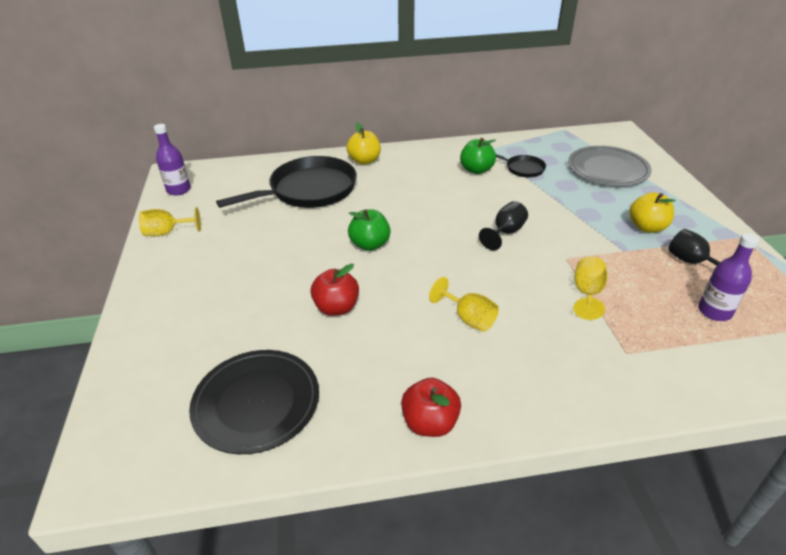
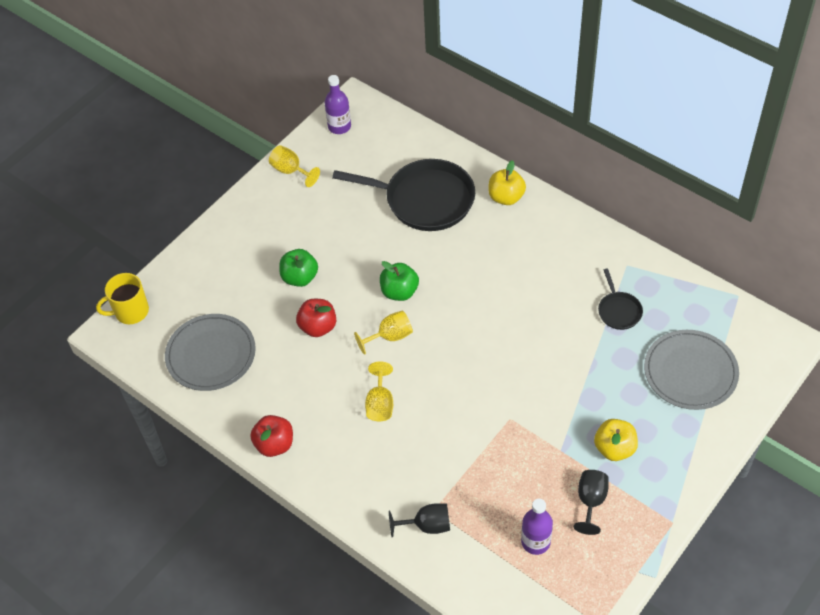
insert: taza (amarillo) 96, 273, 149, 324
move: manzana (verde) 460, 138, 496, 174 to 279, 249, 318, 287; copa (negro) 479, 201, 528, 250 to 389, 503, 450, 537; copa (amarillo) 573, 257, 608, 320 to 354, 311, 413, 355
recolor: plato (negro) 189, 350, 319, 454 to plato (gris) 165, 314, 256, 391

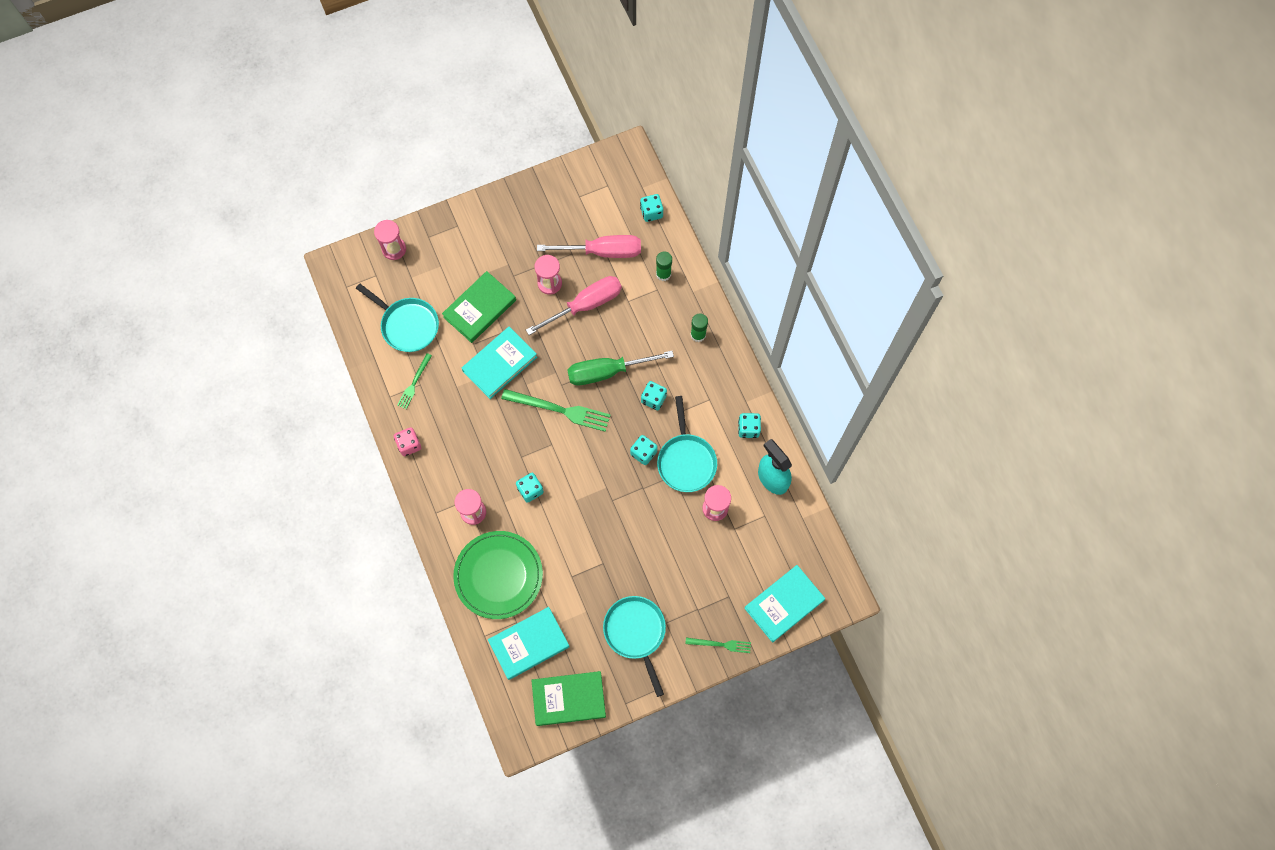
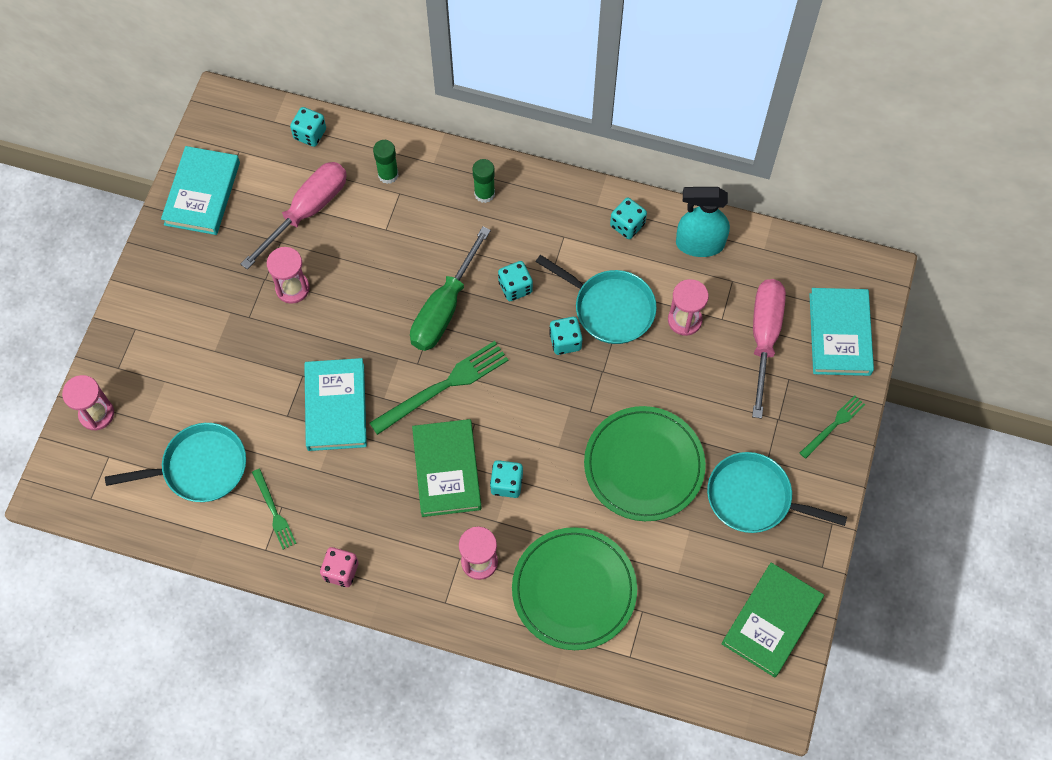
insert: plato (verde) 584, 406, 706, 521
move: libro (verde) 442, 271, 516, 343 to 412, 419, 482, 517; libro (turquesa) 488, 607, 570, 680 to 161, 146, 240, 235; destornillador (rosa) 526, 276, 622, 335 to 752, 279, 786, 419

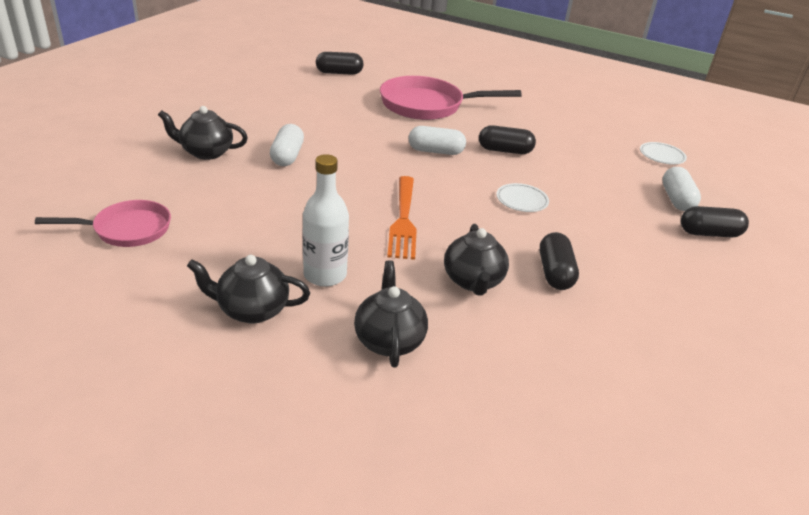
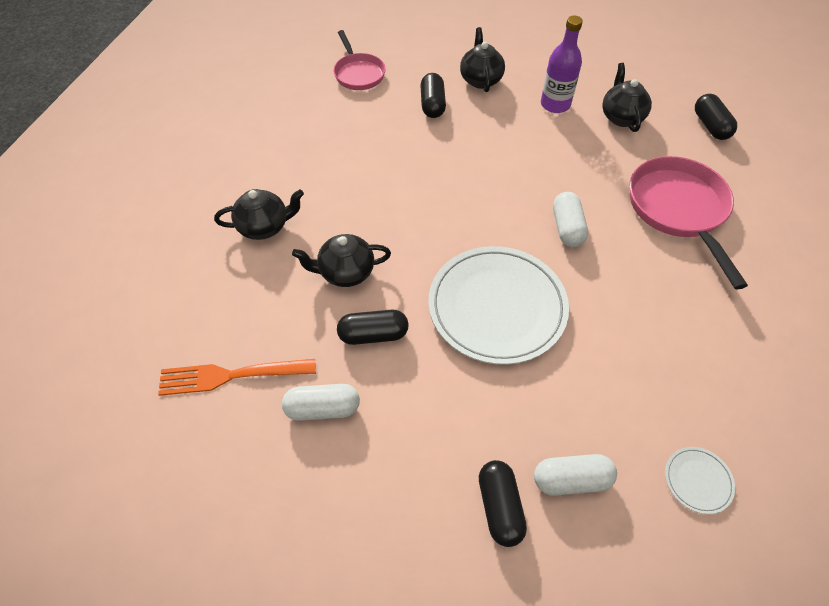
delete: botella (blanco) 303, 154, 349, 287
insert: botella (morado) 541, 16, 583, 113
move: tetera (negro) 187, 255, 310, 323 to 602, 63, 652, 132; cápsula (blanco) 270, 124, 304, 166 to 282, 384, 360, 421; tenedor (naranja) 387, 176, 417, 260 to 158, 359, 316, 396; cápsula (negro) 479, 125, 536, 154 to 420, 73, 446, 118
resize: plato (blanco) 496, 183, 549, 212 = 428, 246, 569, 365 x2.42

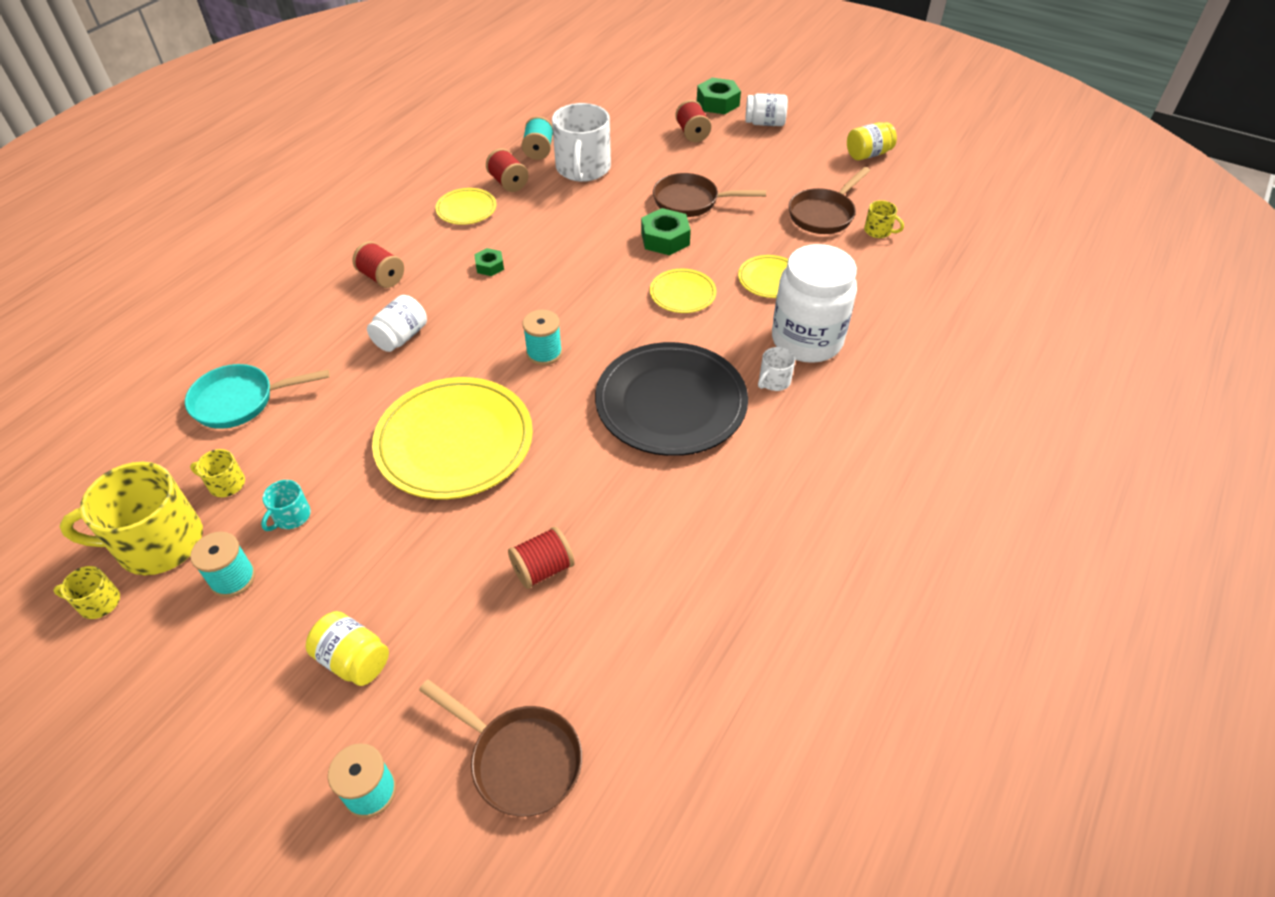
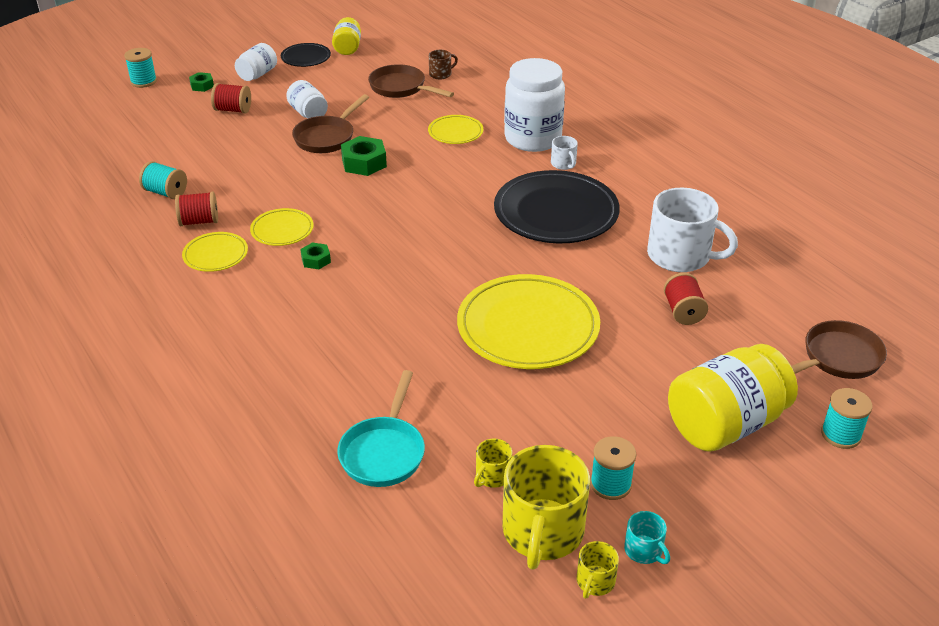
delete: carrete (rojo) 353, 241, 404, 288
insert: plato (negro) 281, 43, 331, 67
move: taza (turquesa) 261, 480, 311, 531 to 624, 511, 670, 564; tarro (blanco) 367, 295, 427, 352 to 286, 80, 328, 118; carrete (turquesa) 522, 310, 562, 365 to 124, 48, 157, 88; taza (blanco) 552, 103, 611, 182 to 647, 188, 738, 272; plato (amarillo) 650, 269, 717, 313 to 250, 208, 314, 246
recolor: taza (amarillo) 864, 200, 904, 238 to taza (marrón) 429, 50, 458, 79
rotate: sartén (marrón) 789, 167, 870, 234 = 368, 64, 454, 98 150 degrees clockwise
resize: tarro (amarillo) 306, 611, 389, 686 = 668, 344, 798, 452 x1.90; tuerca (verde) 697, 78, 741, 114 = 189, 72, 214, 92 x0.58

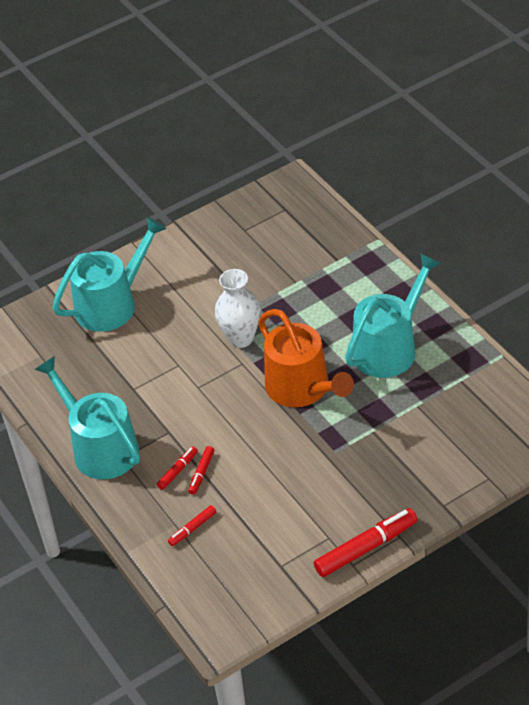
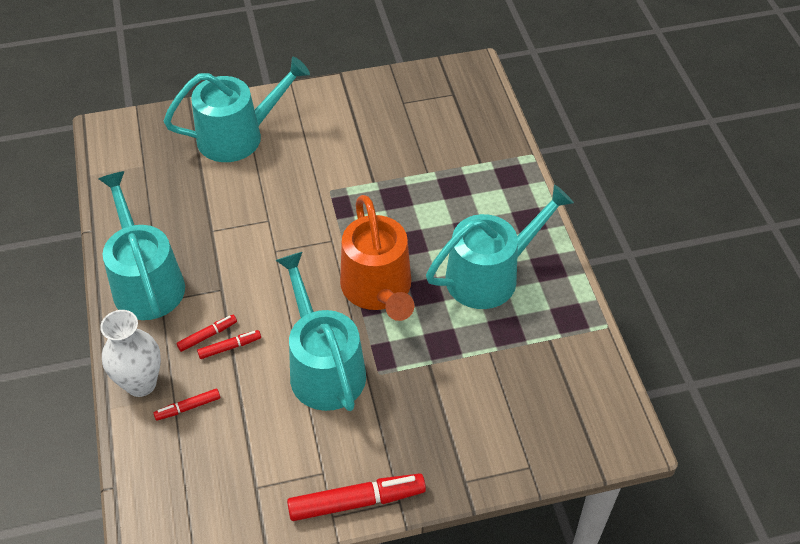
insert: regadera (turquesa) 275, 252, 366, 411
move: florero (blanco) 215, 269, 260, 348 to 100, 310, 161, 397
rotate: rotulador (rojo) 188, 446, 214, 495 = 197, 330, 261, 359 150 degrees counterclockwise

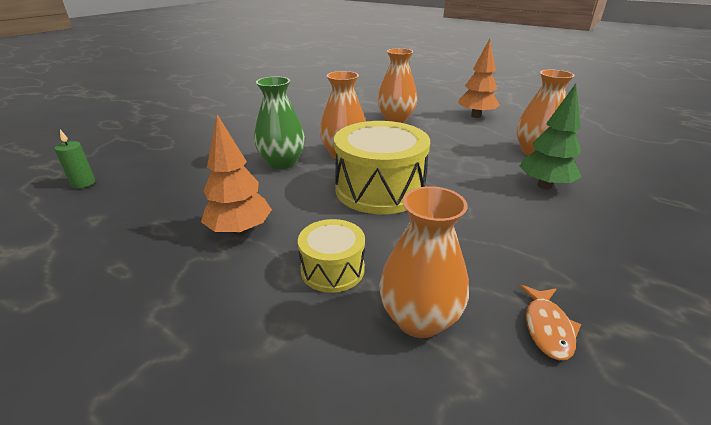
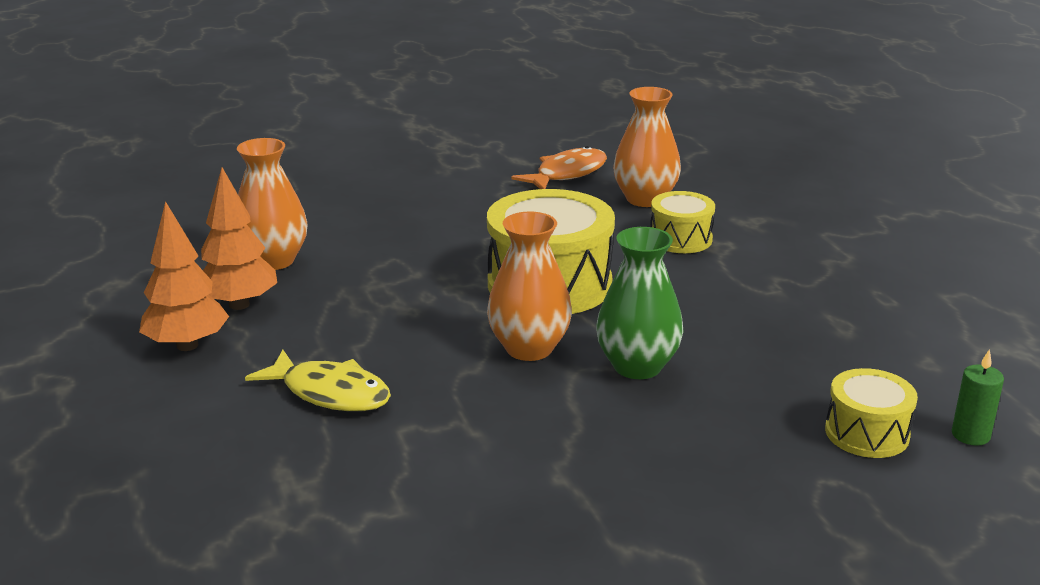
delete: árbol (verde) 520, 83, 581, 189
insert: tambor (amarillo) 825, 368, 918, 458
move: árbol (naranja) 201, 114, 272, 236 to 201, 167, 277, 310
replace: florero (naranja) 377, 48, 417, 123 to pez (amarillo) 245, 350, 391, 412
resize: pez (naranja) 519, 284, 581, 360 = 511, 146, 607, 189 x1.52

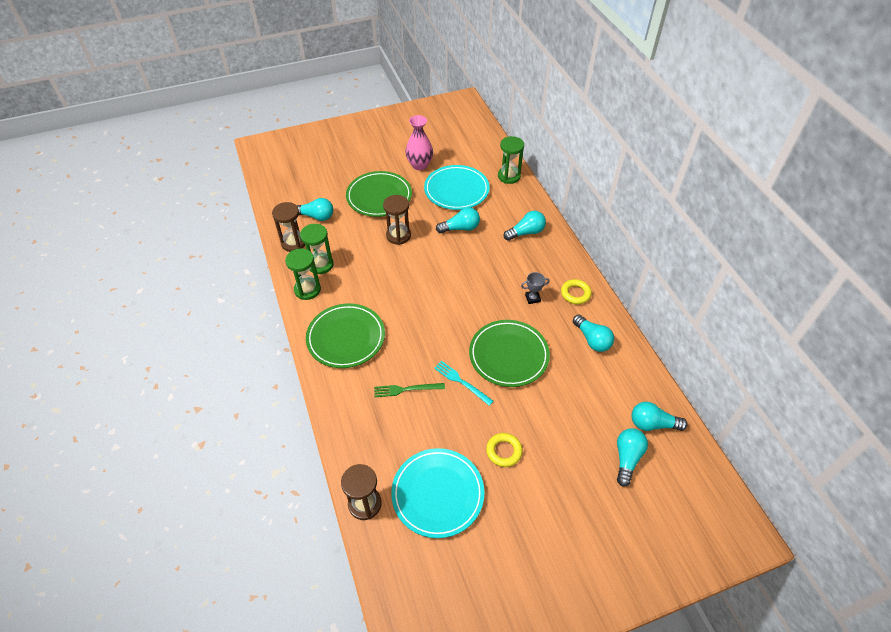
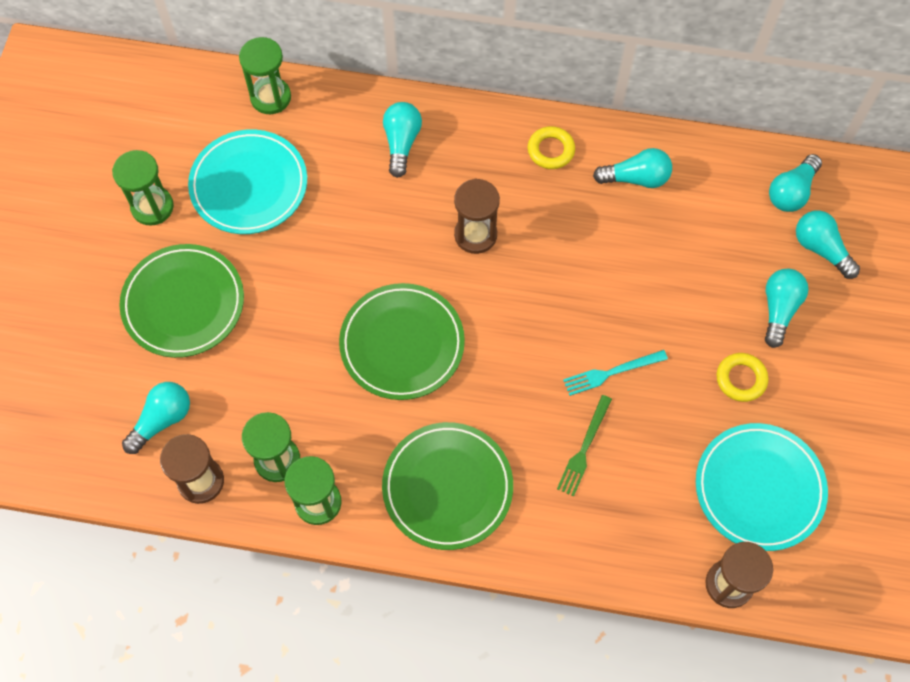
delete: trofeo (gris) 521, 272, 550, 304
move: reloj de arena (marrón) 383, 195, 411, 245 to 454, 178, 500, 254; bombilla (turquesa) 436, 207, 480, 233 to 765, 269, 809, 348; plato (verde) 469, 320, 550, 387 to 339, 283, 465, 400
replace: florero (rosa) 405, 115, 433, 170 to reloj de arena (verde) 112, 150, 174, 226

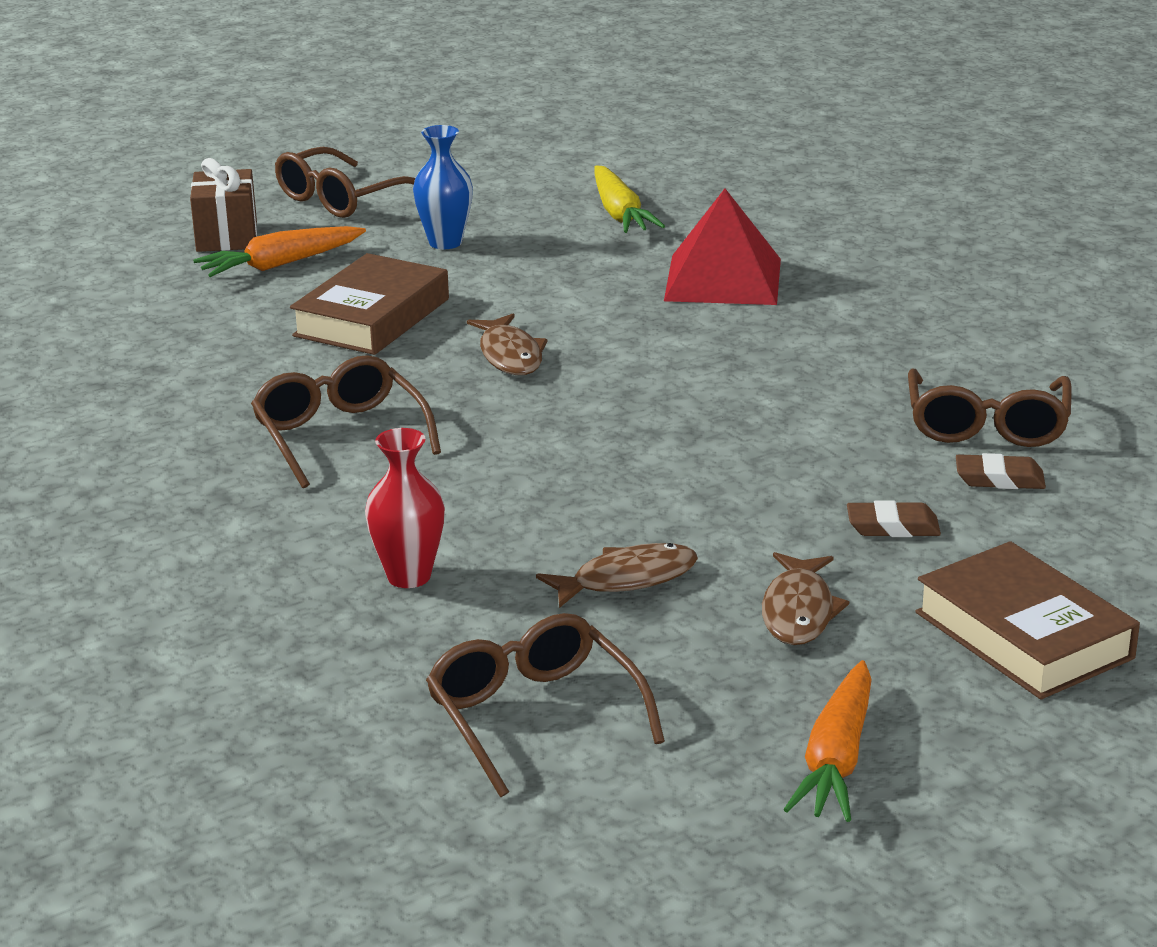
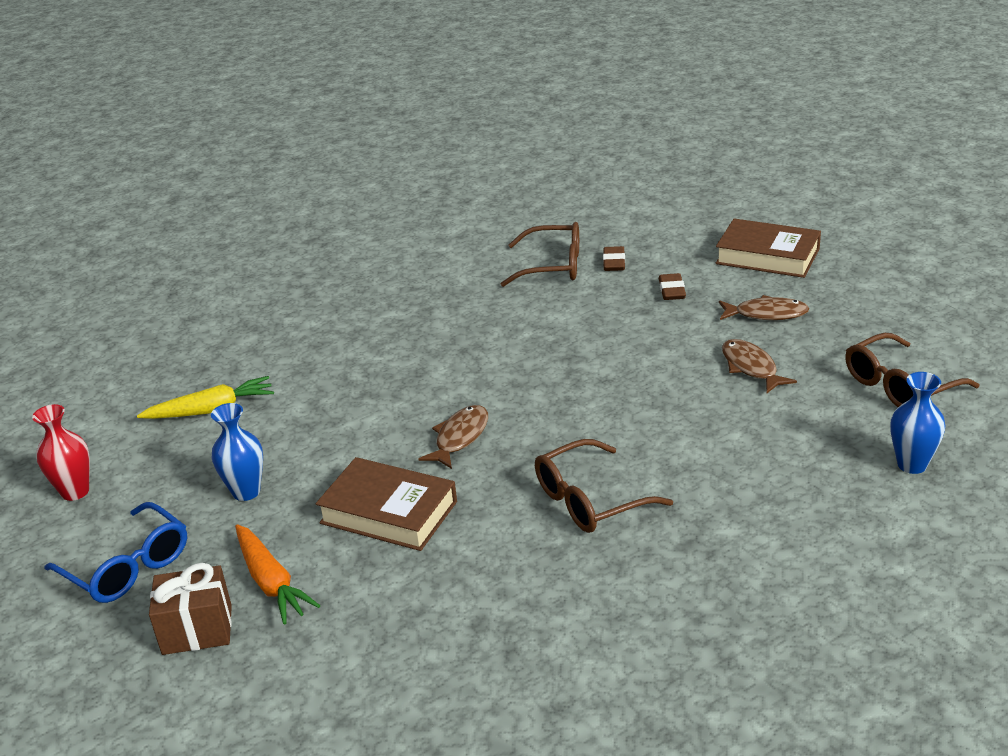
delete: pirámide (rojo) 664, 188, 781, 305; zanahoria (naranja) 783, 660, 872, 822
insert: florero (azul) 891, 372, 945, 474
move: florero (rojo) 365, 428, 445, 588 to 32, 404, 90, 501
recolor: gafas (marrón) 275, 147, 415, 218 to gafas (azul) 44, 502, 187, 603
rotate: pez (marrón) 467, 313, 547, 375 = 418, 405, 488, 469 45 degrees counterclockwise; libro (marrón) 915, 541, 1140, 699 = 716, 219, 821, 278 60 degrees clockwise

